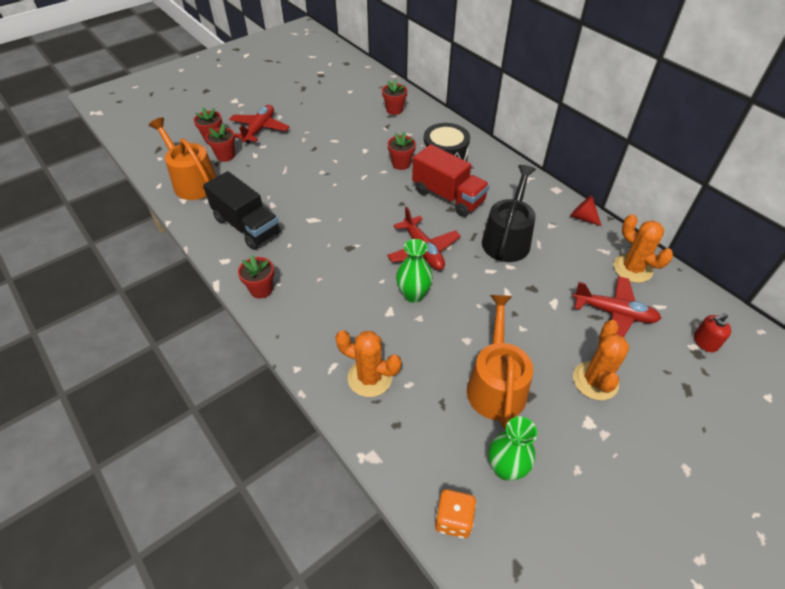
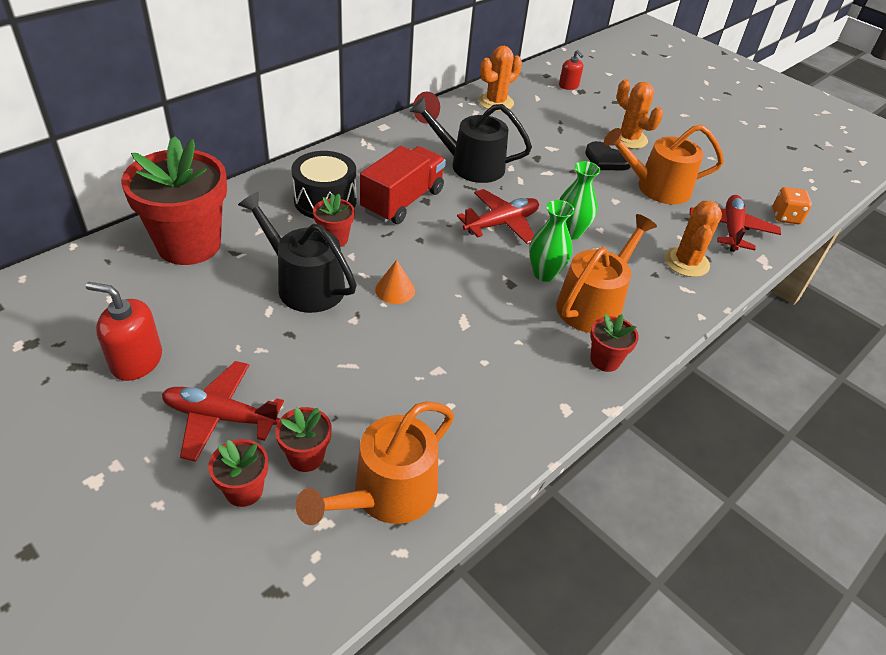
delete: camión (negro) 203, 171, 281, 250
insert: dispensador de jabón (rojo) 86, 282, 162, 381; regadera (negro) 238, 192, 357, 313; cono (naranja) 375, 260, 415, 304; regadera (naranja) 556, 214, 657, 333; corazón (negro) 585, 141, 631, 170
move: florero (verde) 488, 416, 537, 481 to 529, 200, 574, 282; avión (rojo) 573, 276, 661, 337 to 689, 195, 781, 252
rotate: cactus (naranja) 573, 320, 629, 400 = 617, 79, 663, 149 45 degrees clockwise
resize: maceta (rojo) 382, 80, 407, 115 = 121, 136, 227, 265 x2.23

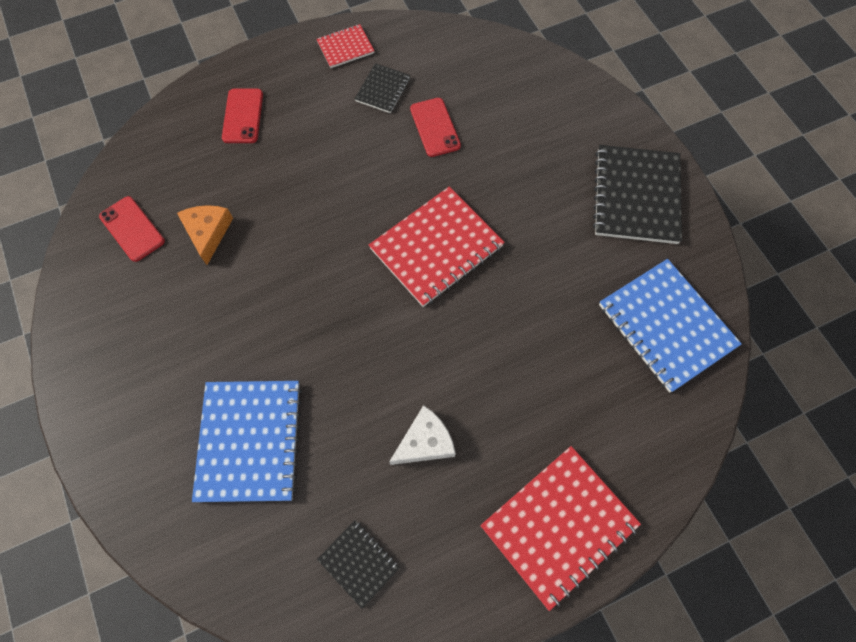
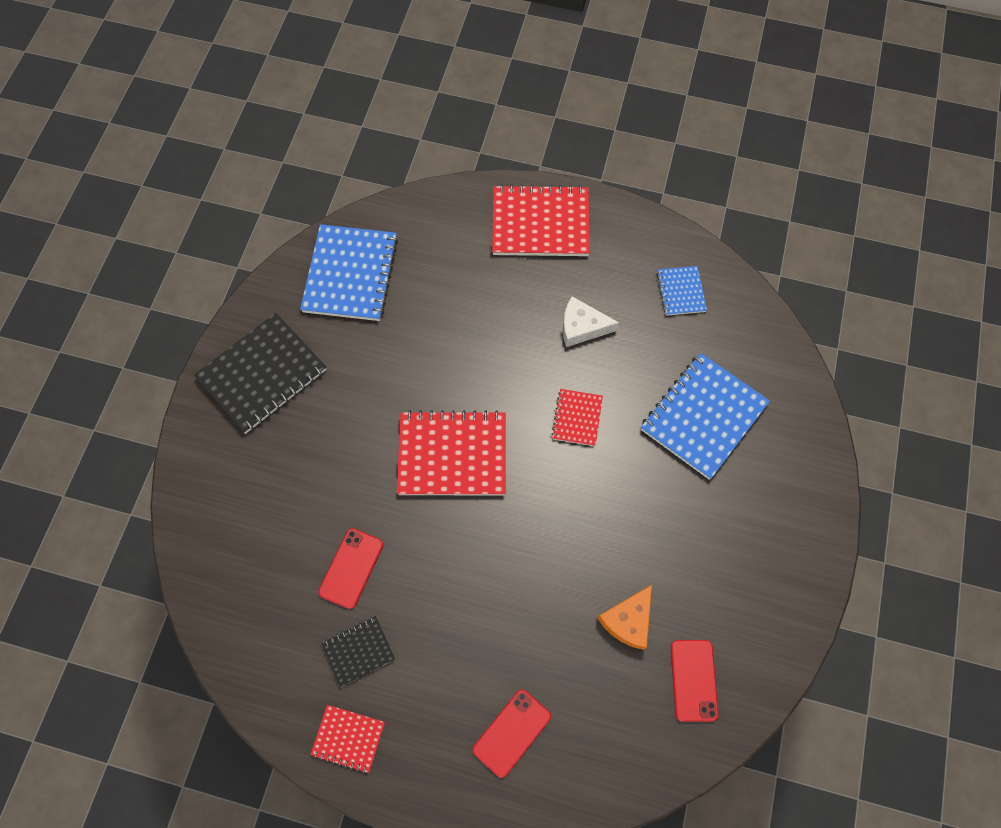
insert: cuaderno (rojo) 551, 389, 603, 446
recolor: cuaderno (negro) 317, 520, 400, 609 to cuaderno (azul) 657, 266, 707, 316

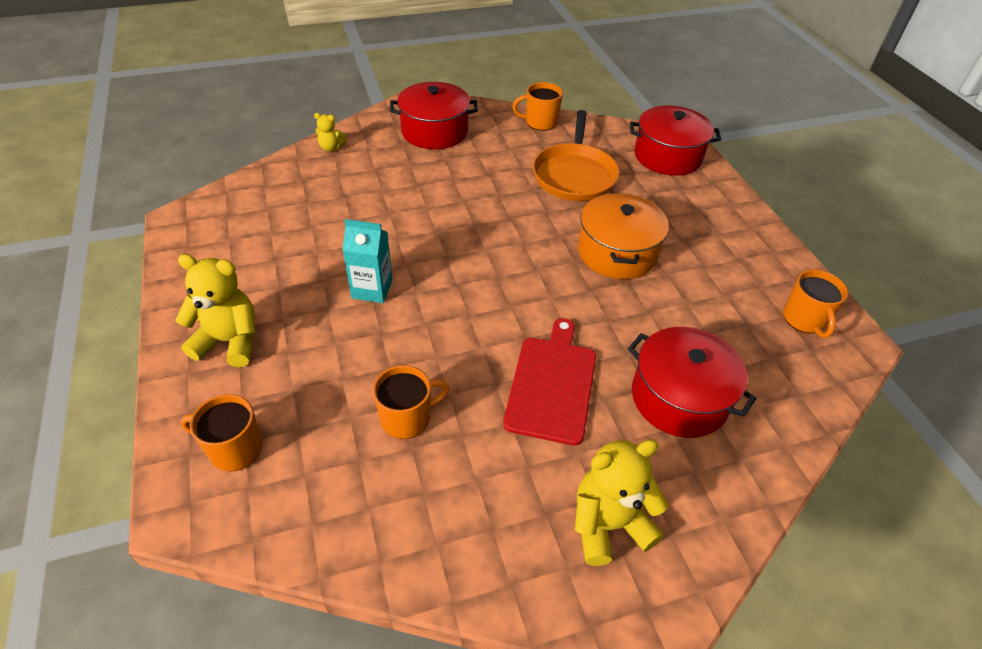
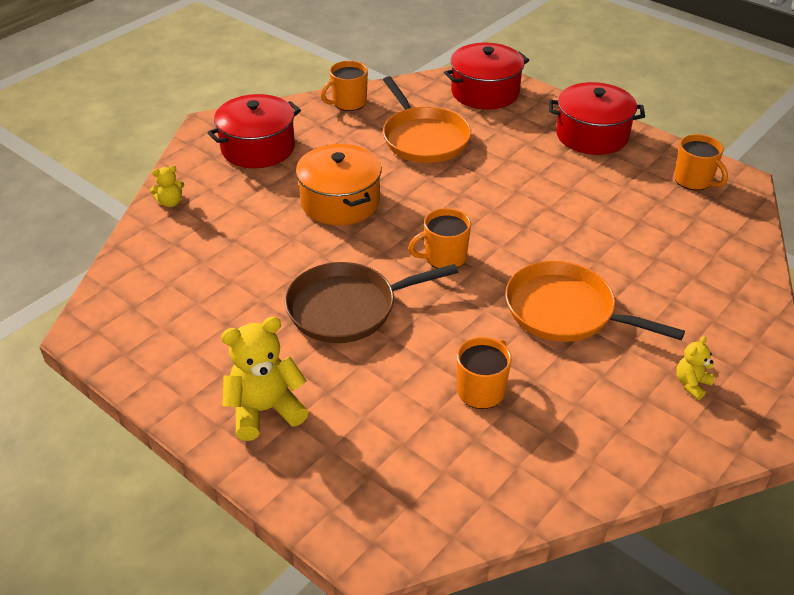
move: taza (naranja) 181, 394, 263, 471 to 408, 208, 471, 269; olla (naranja) 578, 193, 669, 279 to 296, 144, 382, 225; olla (rojo) 628, 327, 756, 438 to 549, 82, 645, 155
replace: cartón de leche (turquesa) 343, 219, 393, 303 to sartén (marrón) 285, 262, 458, 343; tabla de cortar (rojo) 503, 318, 596, 446 to sartén (naranja) 506, 261, 685, 342
resize: osito (amarillo) 575, 439, 668, 566 = 676, 336, 715, 400 x0.52

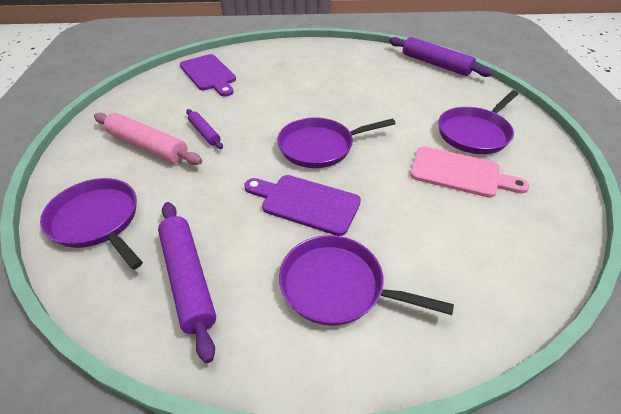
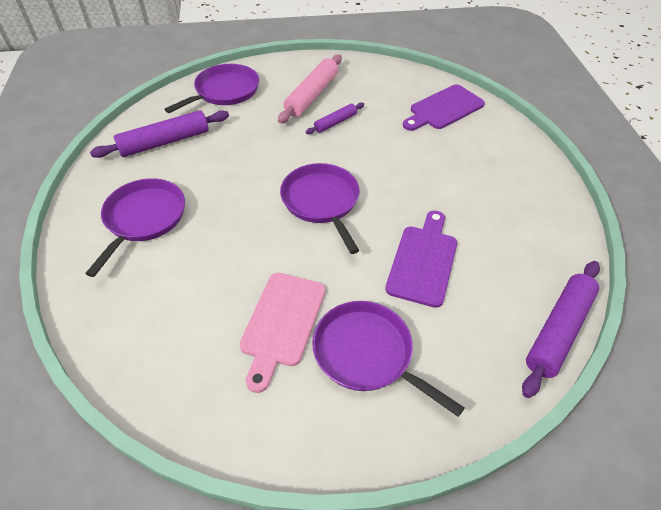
move: tabla de cortar (morado) 244, 175, 361, 236 to 385, 211, 457, 308

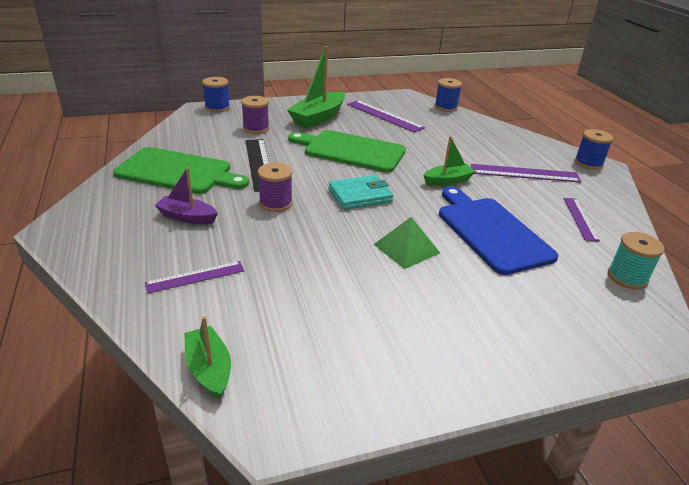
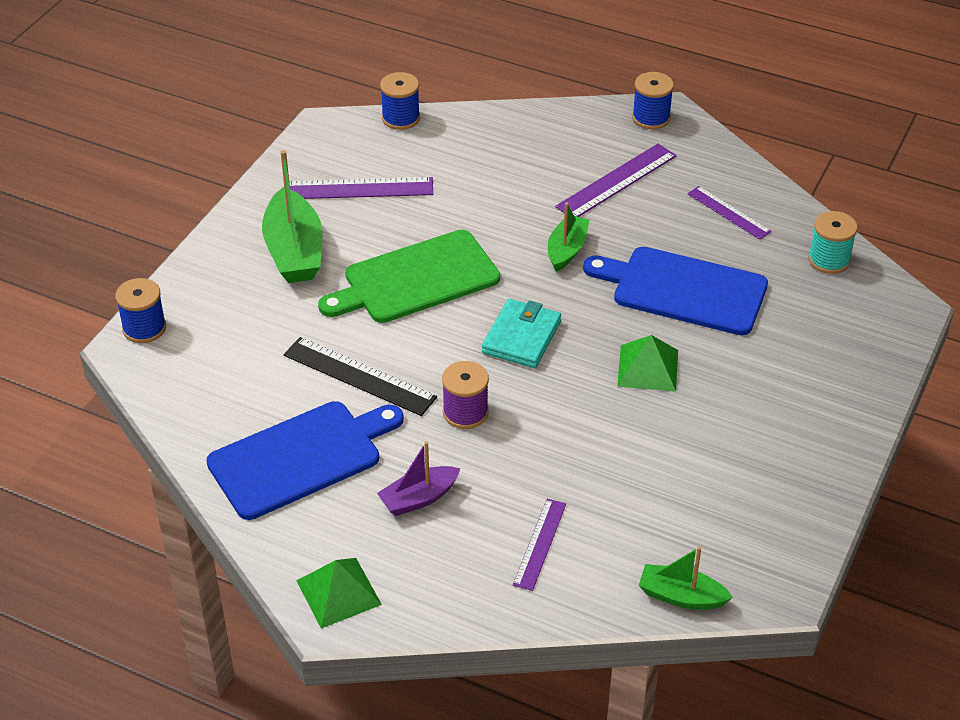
delete: carrete (morado) 241, 96, 269, 134
insert: pirámide (verde) 296, 558, 382, 629
recolor: tabla de cortar (verde) 113, 147, 249, 194 to tabla de cortar (azul) 206, 401, 404, 520

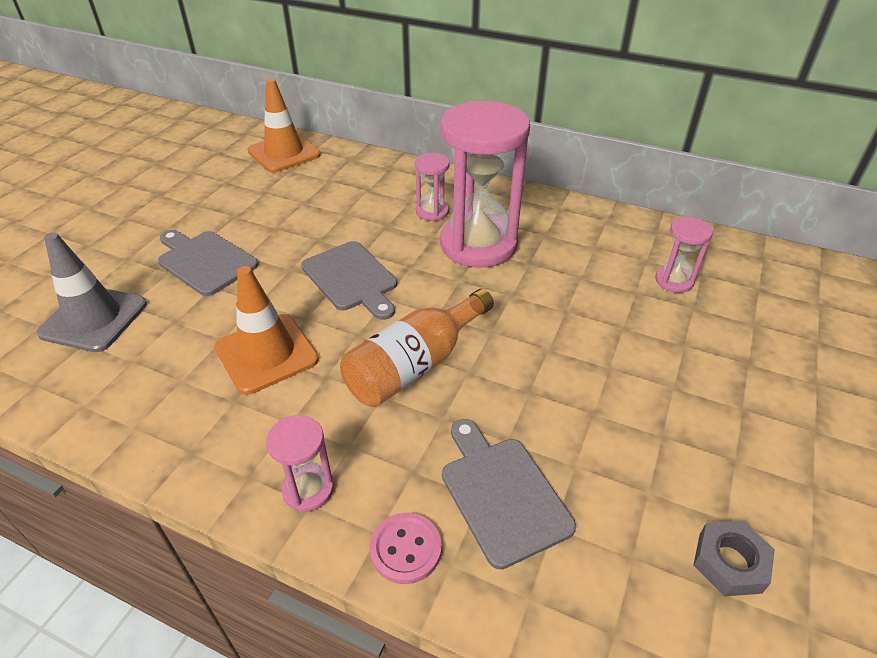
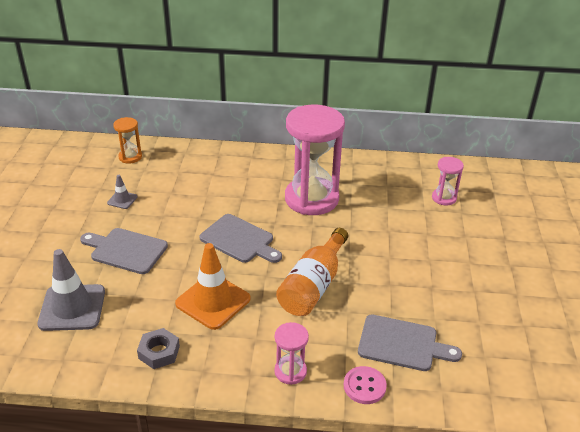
delete: reloj de arena (rosa) 414, 153, 450, 221
insert: cono de tráfico (gris) 107, 175, 137, 209
move: tuerca (gris) 693, 520, 775, 596 to 137, 328, 180, 369
replace: cono de tráfico (naranja) 248, 79, 321, 173 to reloj de arena (naranja) 113, 117, 142, 164
rotate: tabla de cortar (gris) 442, 419, 576, 570 = 358, 314, 462, 371 150 degrees clockwise

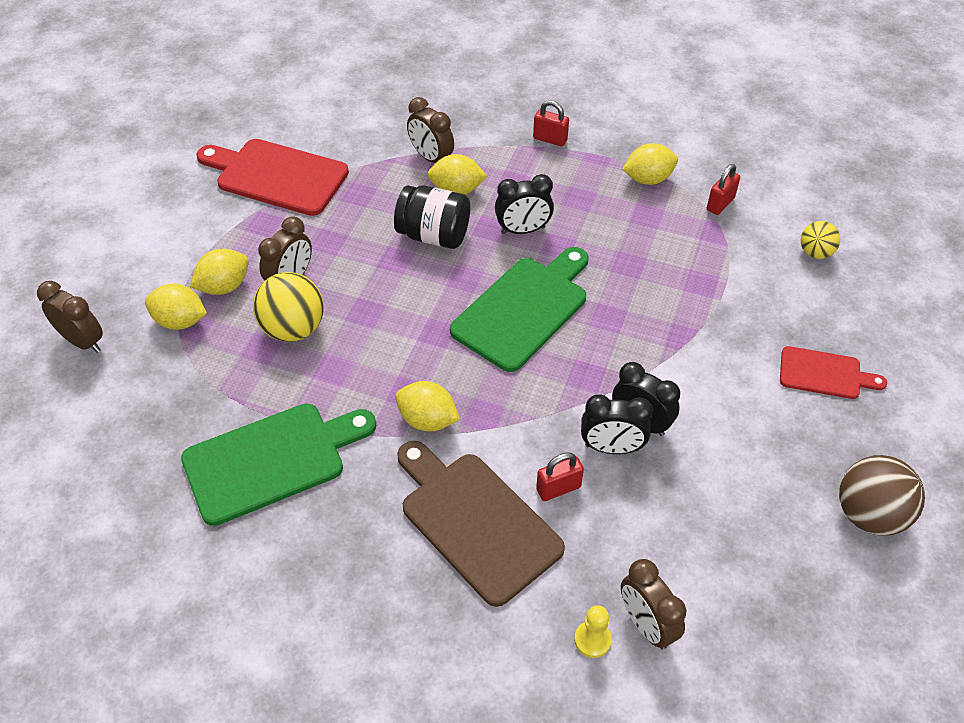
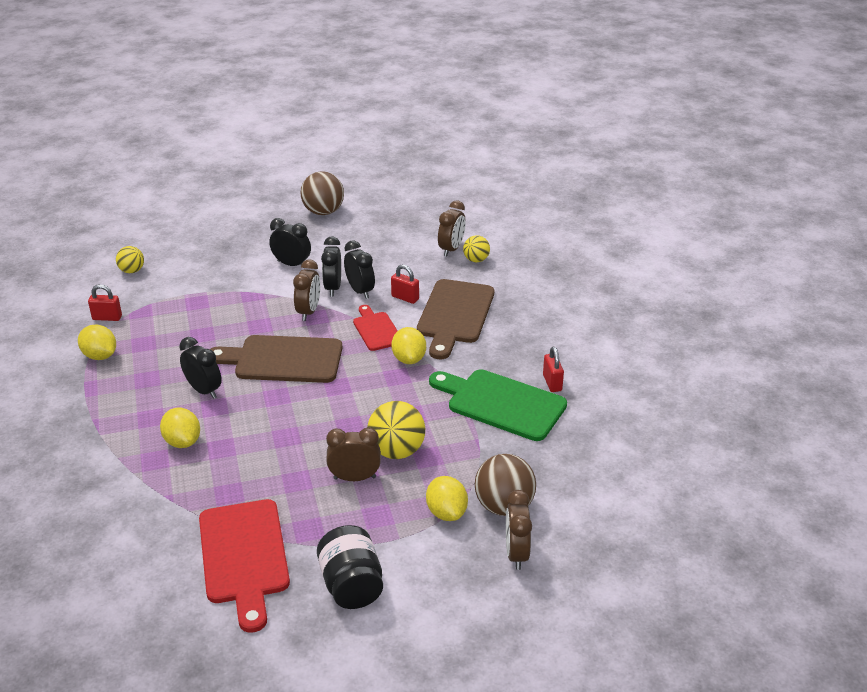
delete: limón (amarillo) 190, 249, 249, 295
insert: despertador (negro) 269, 218, 311, 266; pelota (marrón) 475, 454, 536, 516
move: tarro (negro) 394, 185, 470, 249 to 317, 525, 383, 609; despertador (marrón) 407, 97, 454, 163 to 293, 259, 320, 321; candado (rojo) 533, 100, 569, 146 to 543, 347, 564, 392; tabla de cortar (rojo) 780, 346, 887, 399 to 353, 305, 398, 351
replace: peón (amarillo) 574, 605, 612, 658 to pelota (amarillo) 463, 235, 490, 262
recolor: tabla de cortar (verde) 450, 247, 588, 372 to tabla de cortar (marrón) 210, 335, 342, 383

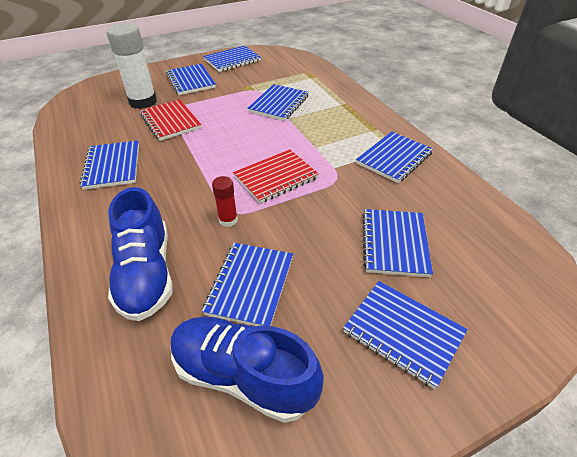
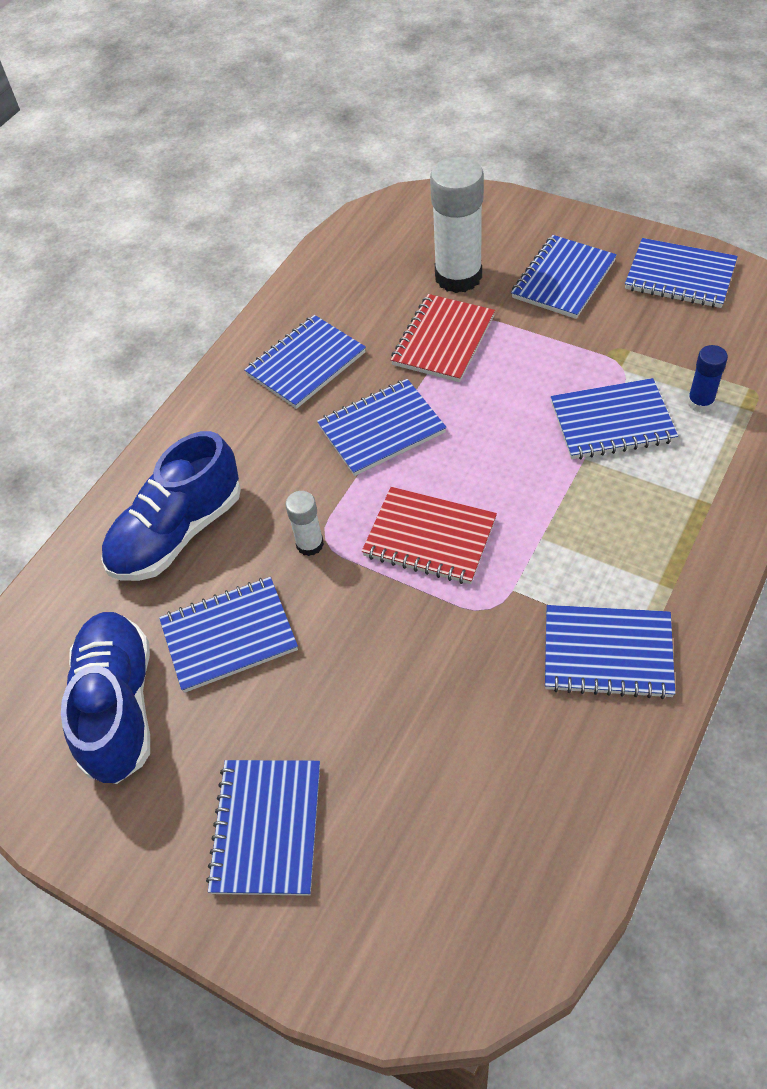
insert: barra de pegamento (azul) 687, 345, 728, 412
move: cuaderno (azul) 362, 209, 433, 277 to 317, 379, 447, 476
recolor: barra de pegamento (rojo) 212, 176, 238, 227 to barra de pegamento (blanco) 285, 491, 324, 556

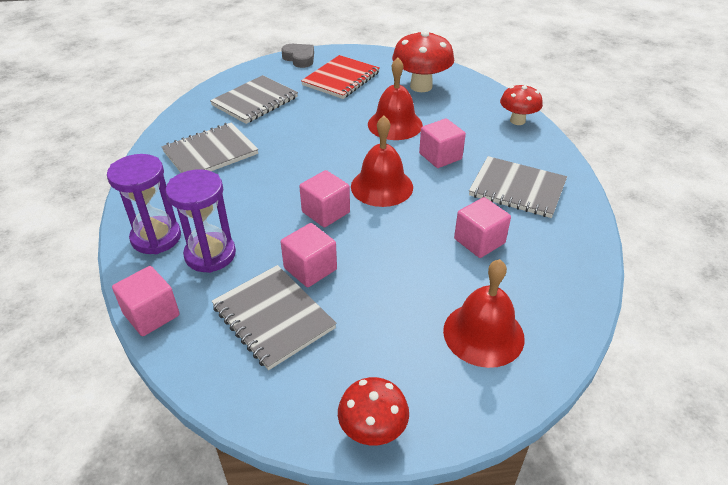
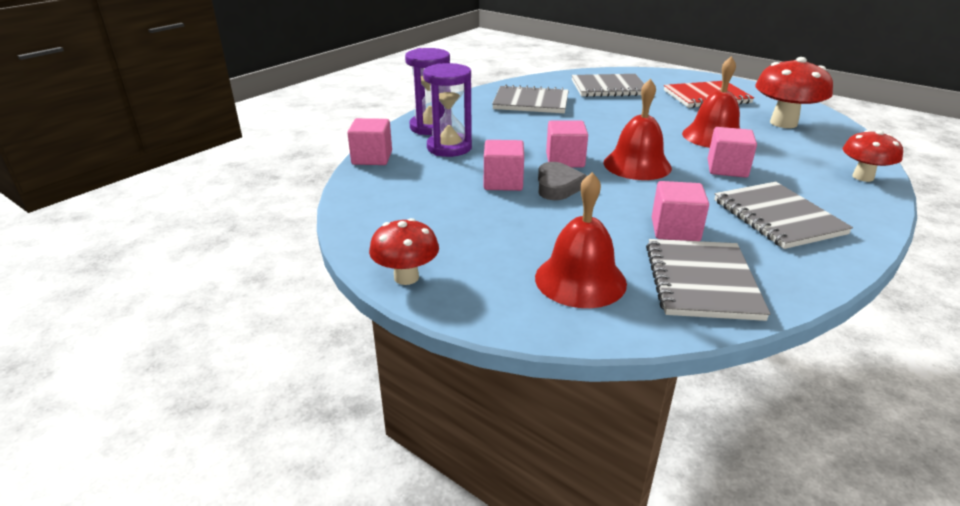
move: cuaderno (gris) 211, 265, 337, 370 to 646, 239, 771, 321; corazón (gris) 281, 44, 314, 68 to 538, 162, 587, 200

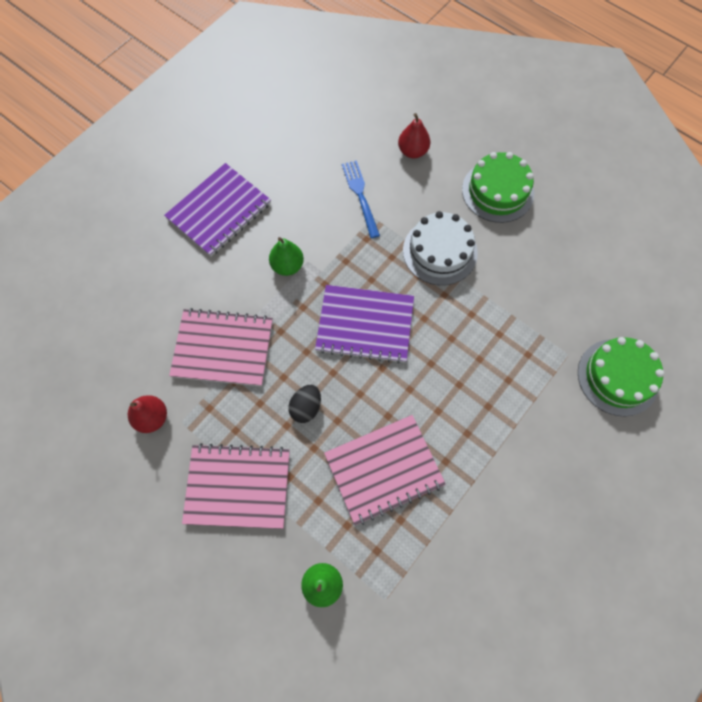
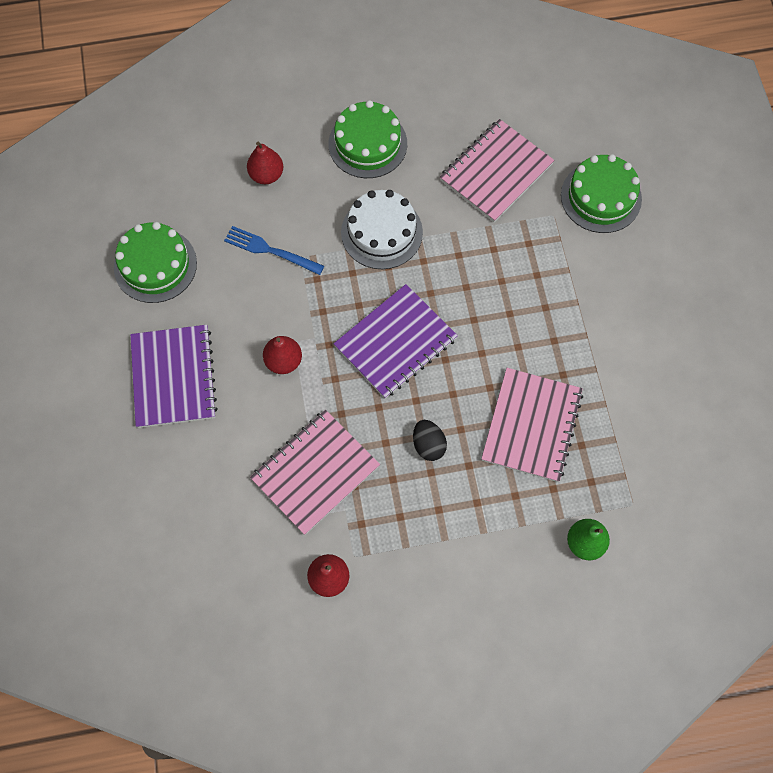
insert: tarta (verde) 114, 222, 197, 303
move: cuaderno (rosa) 182, 443, 290, 529 to 440, 119, 555, 222
recolor: pera (verde) 269, 237, 304, 276 to pera (rojo) 263, 336, 302, 374

